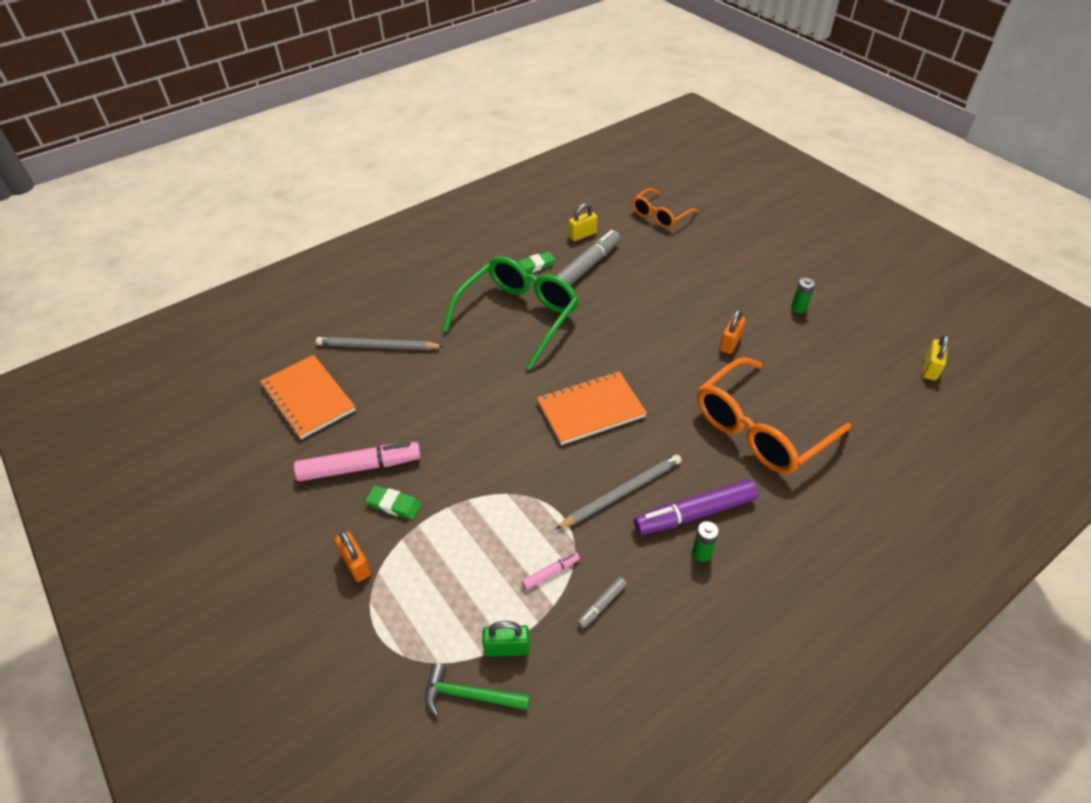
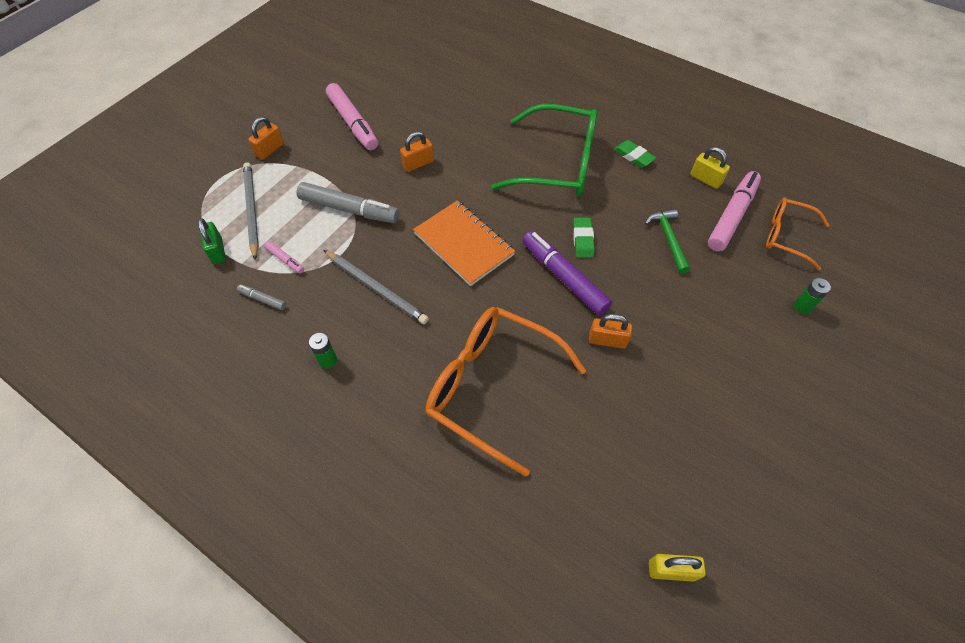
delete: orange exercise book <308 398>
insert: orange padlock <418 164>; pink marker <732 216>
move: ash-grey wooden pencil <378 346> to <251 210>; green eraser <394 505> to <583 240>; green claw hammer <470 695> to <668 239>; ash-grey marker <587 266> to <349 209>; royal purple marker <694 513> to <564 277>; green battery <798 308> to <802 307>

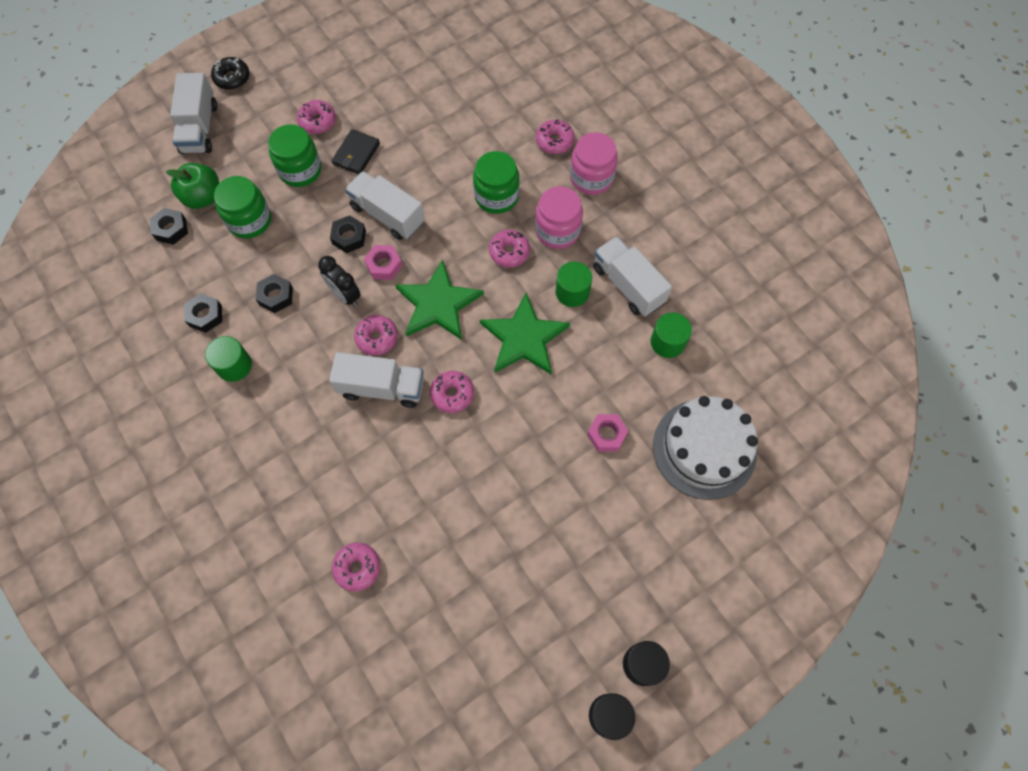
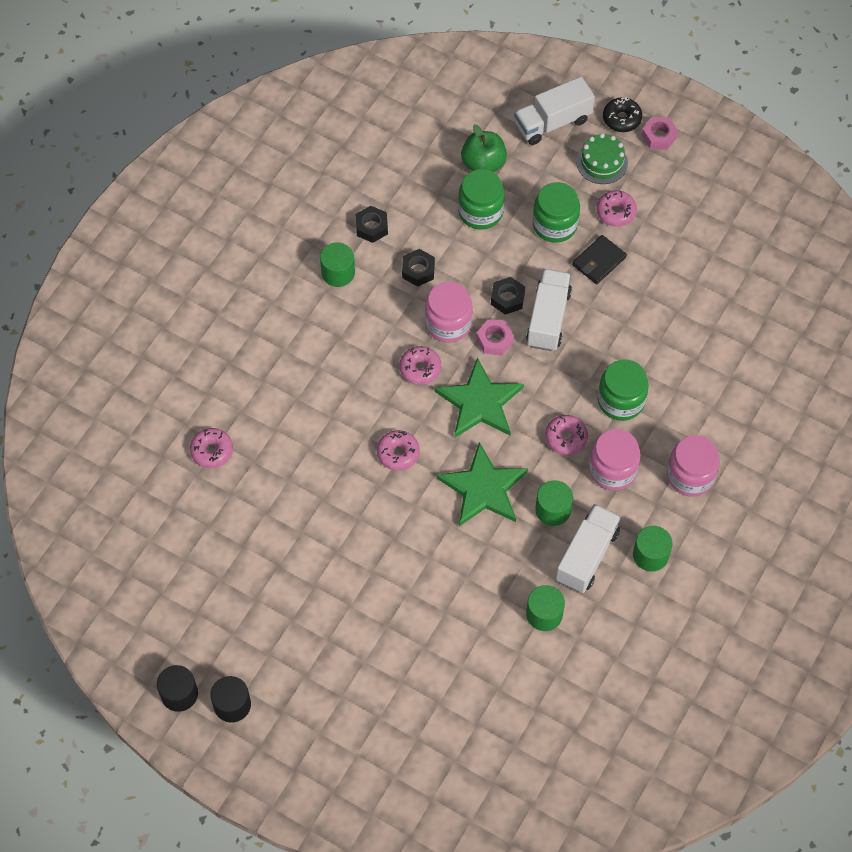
delete: black hex nut <171 229>; snow-white lorry <381 387>; pink donut <554 141>; snow-white layer cake <704 448>
insert: green layer cake <602 162>; green solid cylinder <650 555>
move: pink hex nut <606 435> to <659 136>
replace: black alarm clock <345 295> to pink jam jar <448 323>
rotate: black card wallet <356 154> = <598 261> 45 degrees counterclockwise

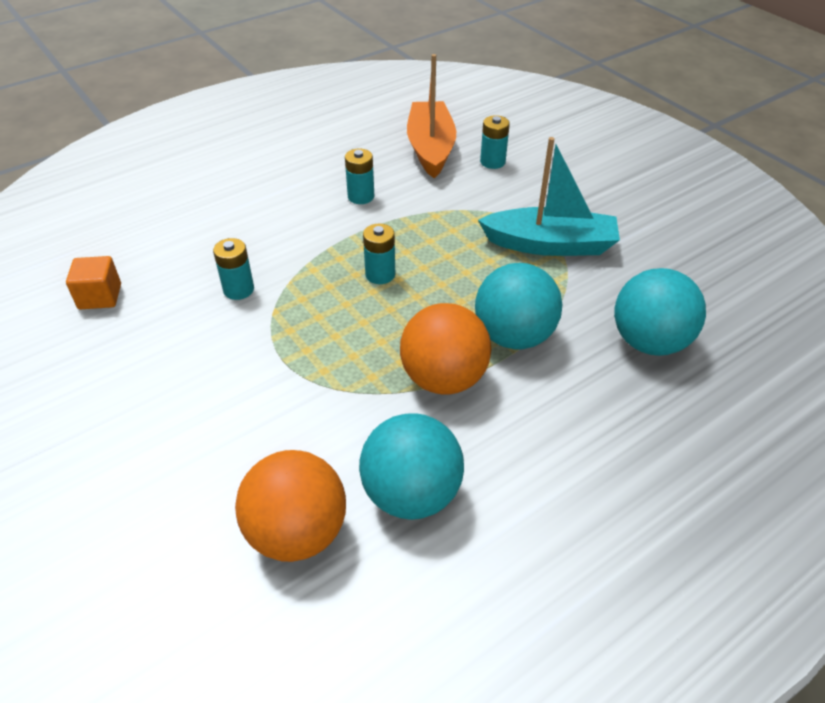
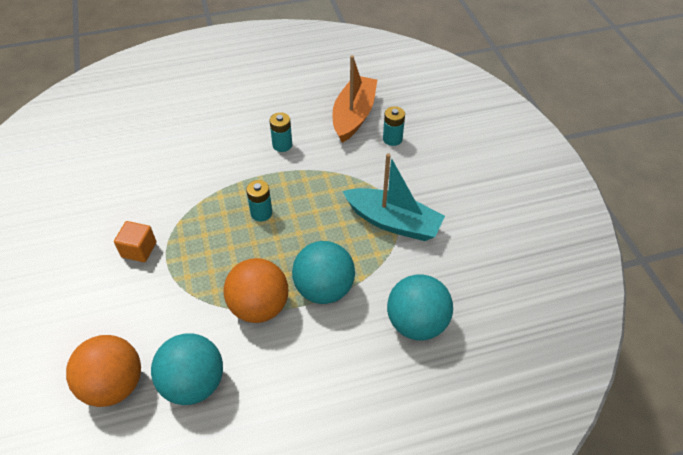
delete: turquoise battery <238 289>
move: orange solid cube <100 296> to <139 249>

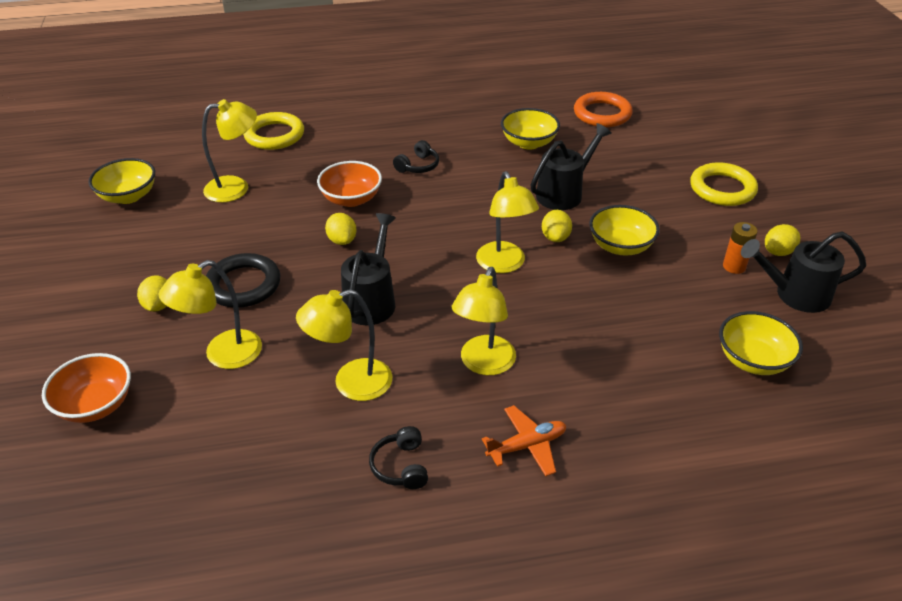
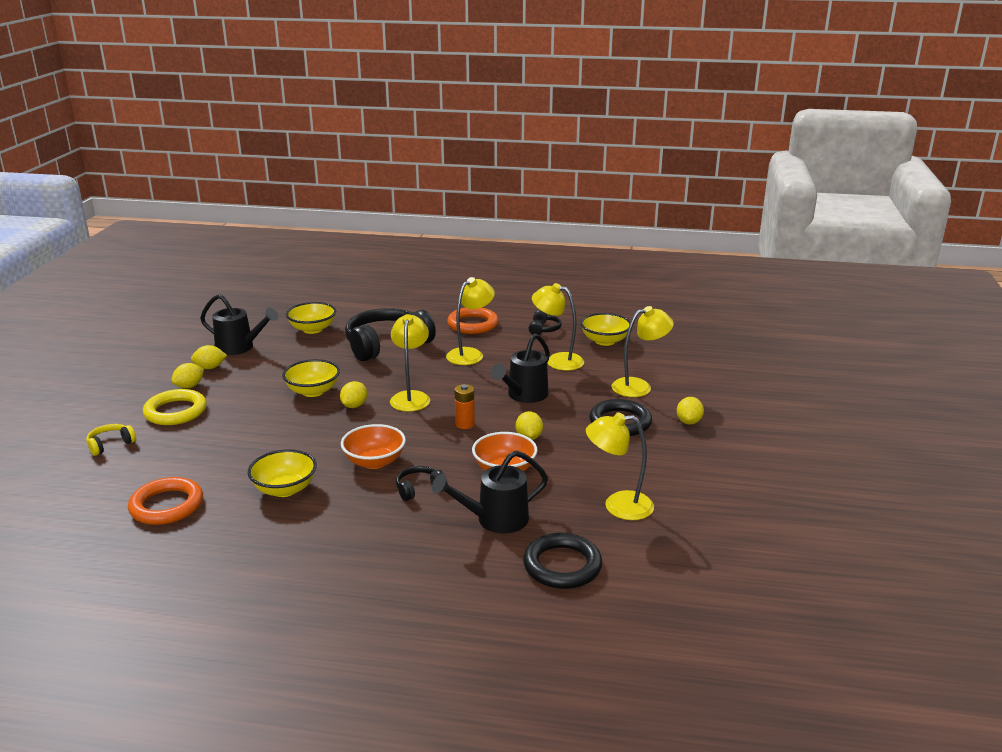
insert: bright yellow over-ear headphones <110 444>; bright yellow citrus fruit <189 386>; black over-ear headphones <386 345>
move: orange deep dish <96 405> to <374 462>; bright yellow deep dish <128 196> to <605 341>; black watering pot <564 193> to <494 520>; orange battery <734 266> to <465 424>
replace: orange aeroplane <527 446> to orange ring <472 324>
recolor: bright yellow ring <274 135> to black ring <562 565>
rotate: bright yellow reading lamp <351 383> = <557 360> 150 degrees counterclockwise

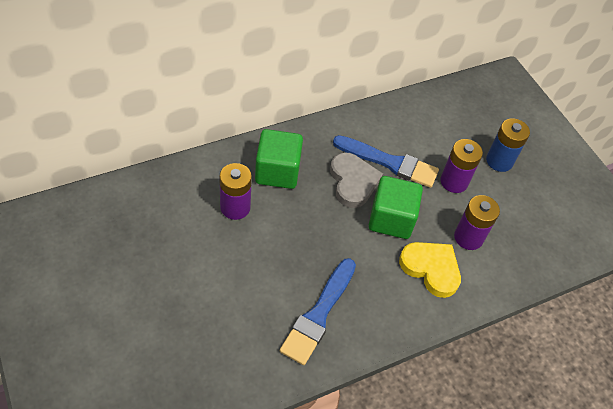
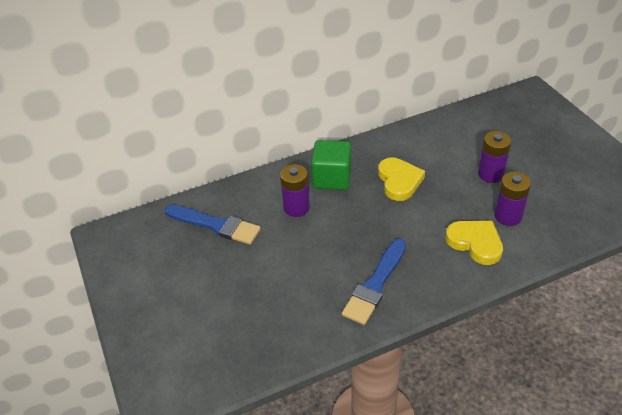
delete: green solid cube <391 219>; royal blue battery <499 161>
move: royal blue paintbrush <389 162> to <215 225>
recolor: ash-grey love heart <353 182> to bright yellow love heart <399 181>

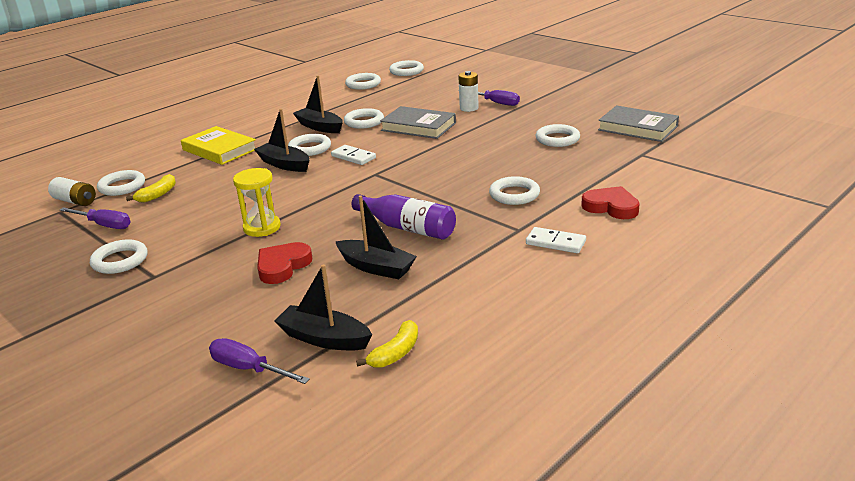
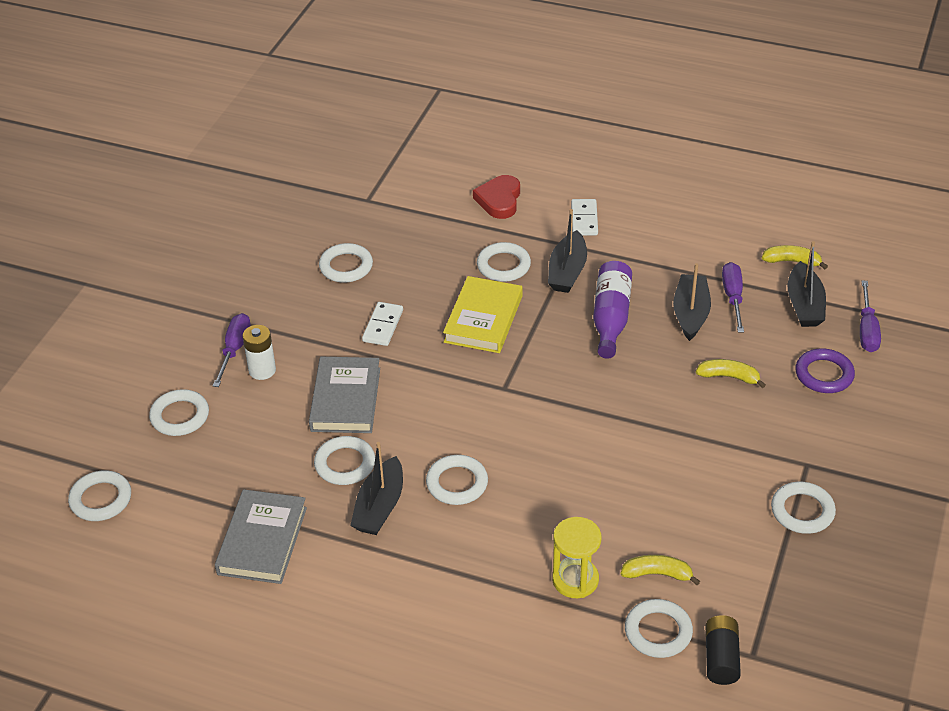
insert: royal purple ring <824 374>
move: royal purple flat screwdriver <104 225> to <733 297>; bright yellow hardcover <219 150> to <483 319>; bright yellow hourglass <262 228> to <575 580>; black sailboat <284 164> to <567 271>; snow-white domino tile <353 157> to <383 326>; snow-white ring <363 84> to <180 416>; ash-grey hardcover <637 128> to <262 541>
replace: scarlet love heart <282 266> to bright yellow banana fruit <729 377>
recolor: snow-white battery <75 201> to black battery <721 658>

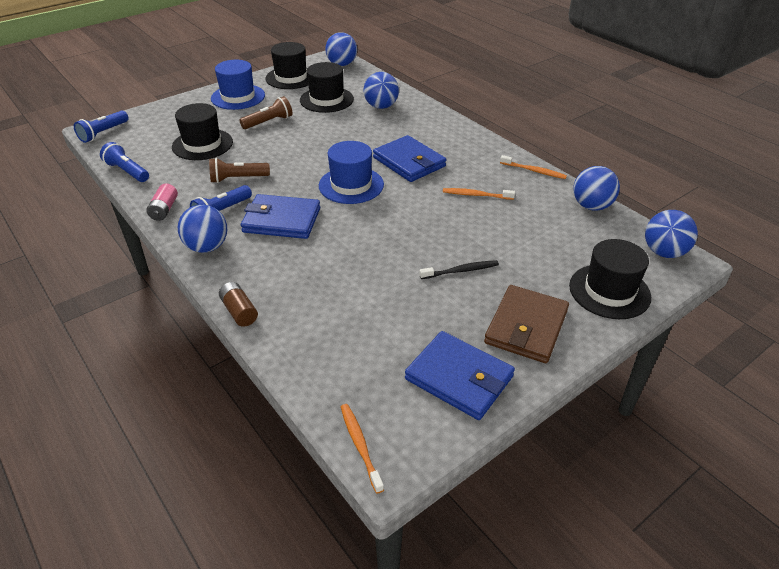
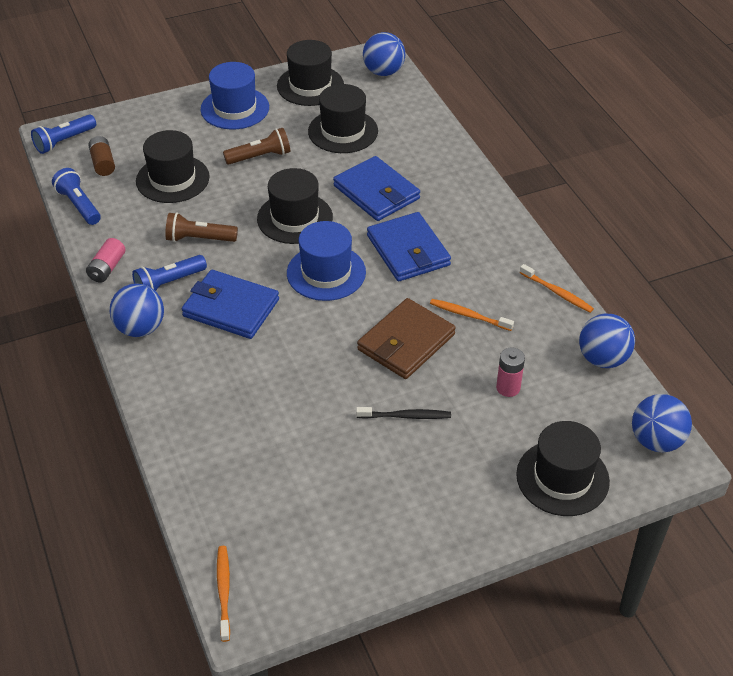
delete: royal blue sphere <381 106>
insert: black top hat <295 218>; pink battery <508 388>
move: russet battery <239 311> to <103 163>; royal blue card wallet <459 378> to <376 192>; russet card wallet <526 327> to <406 342>

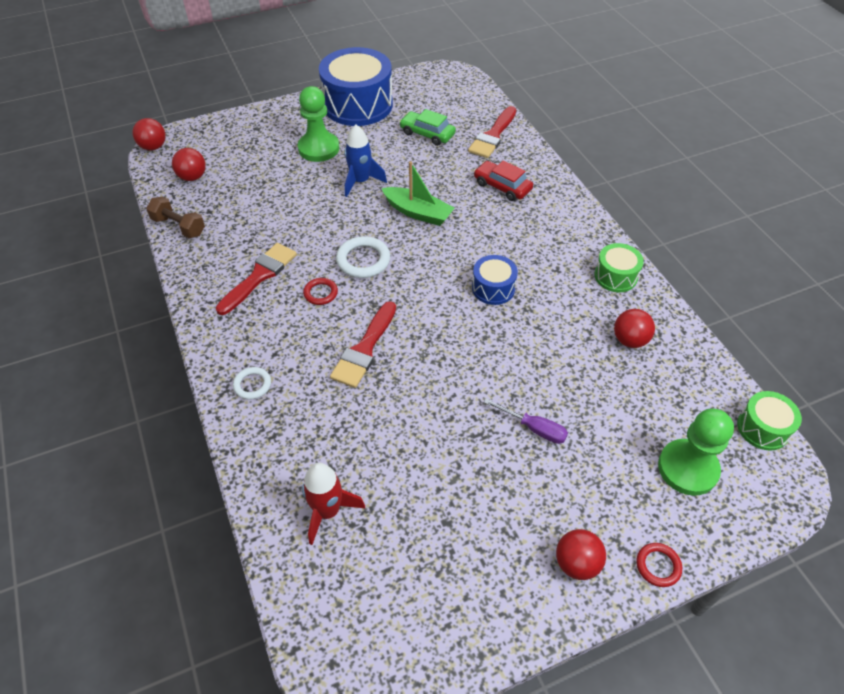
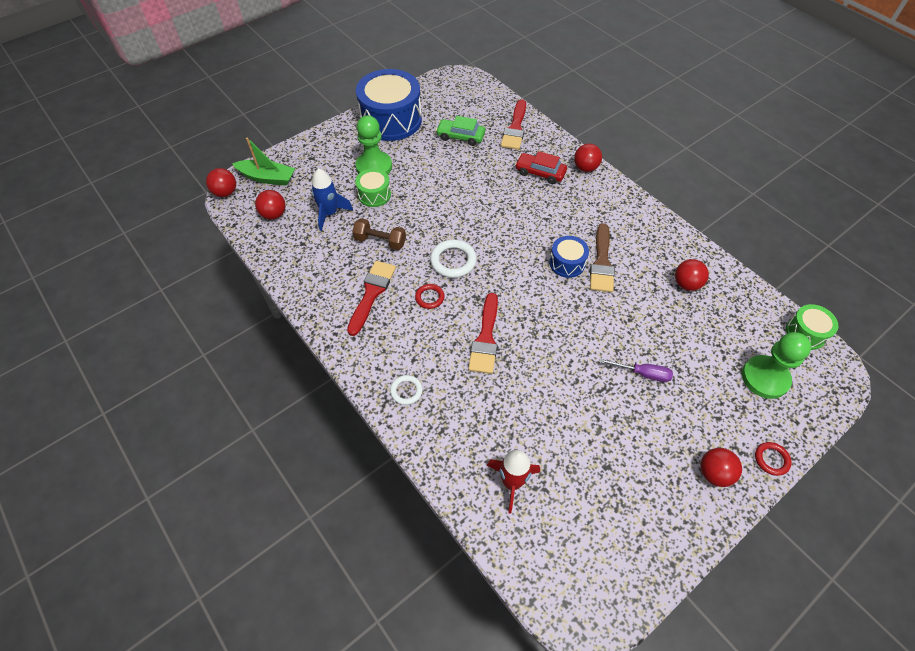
insert: scarlet sphere <585 168>; russet paintbrush <601 262>
move: russet free weight <179 226> to <380 241>; royal blue toy rocket <360 182> to <330 213>; green sailboat <418 212> to <267 178>; green snare drum <615 276> to <374 194>

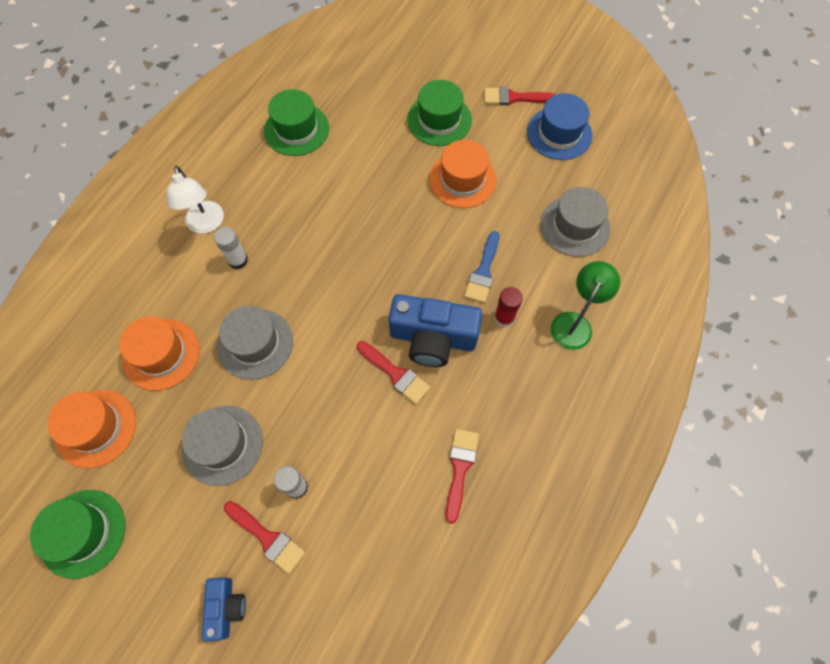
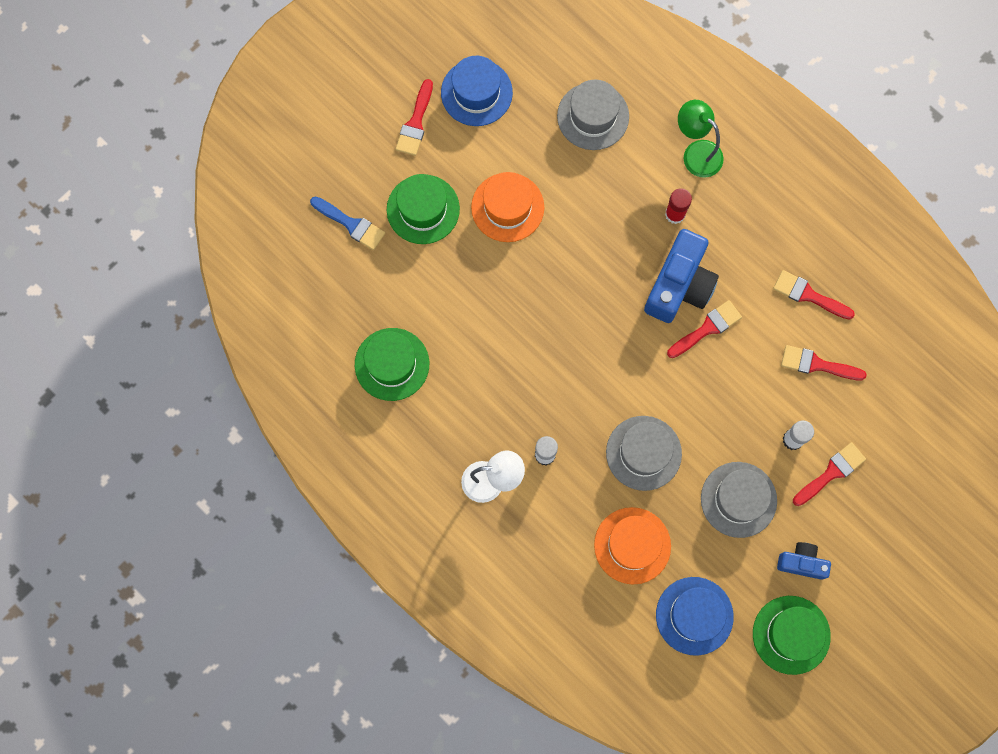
insert: scarlet paintbrush <817 364>
move: royal blue photo camera <226 607> to <801 562>; royal blue paintbrush <483 272> to <351 224>
recolor: orange top hat <96 428> to royal blue top hat <694 616>

